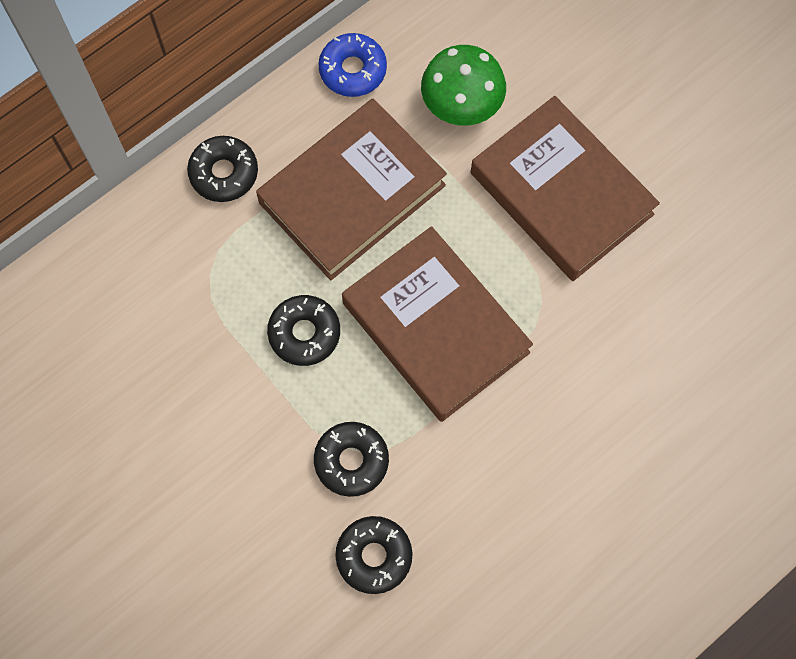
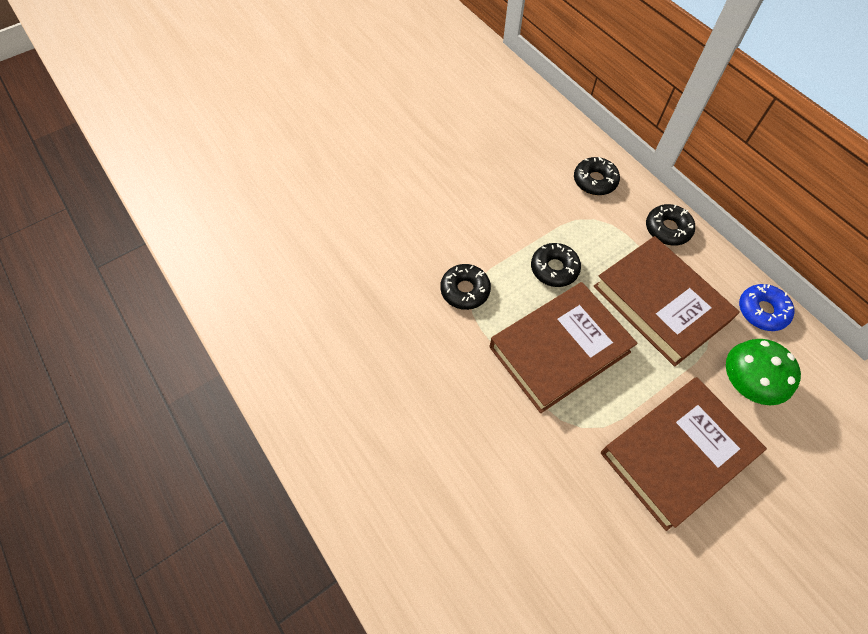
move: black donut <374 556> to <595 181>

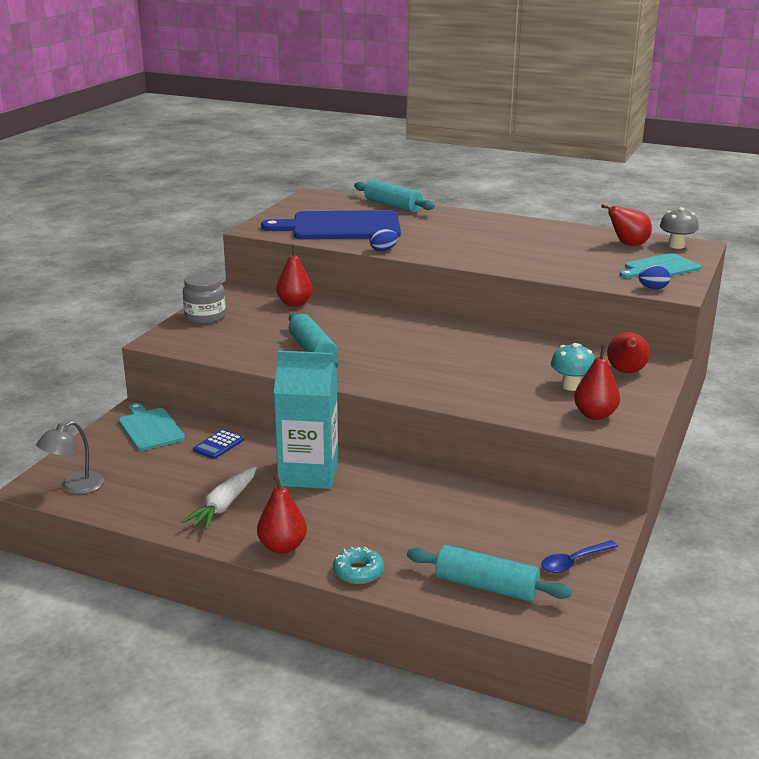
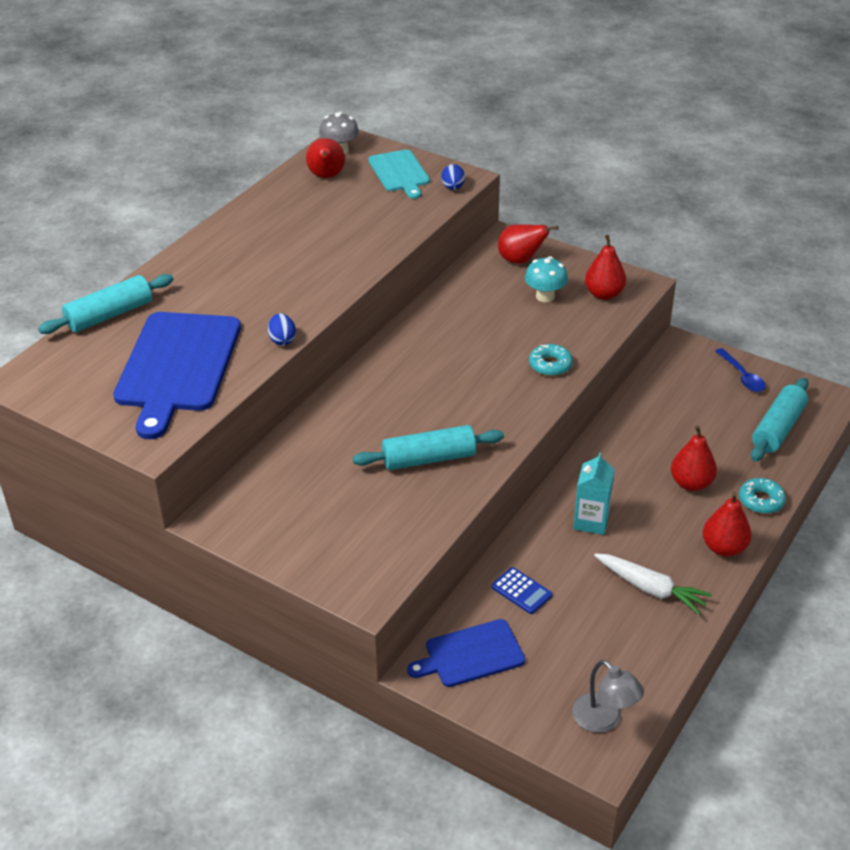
delete: ash-grey jam jar <205 317>
insert: turquoise donut <550 365>
move: scarlet toy pear <295 303> to <691 483>
recolor: turquoise cutting board <150 428> to royal blue cutting board <471 654>
resize: turquoise carton <308 473> = <591 521> x0.57

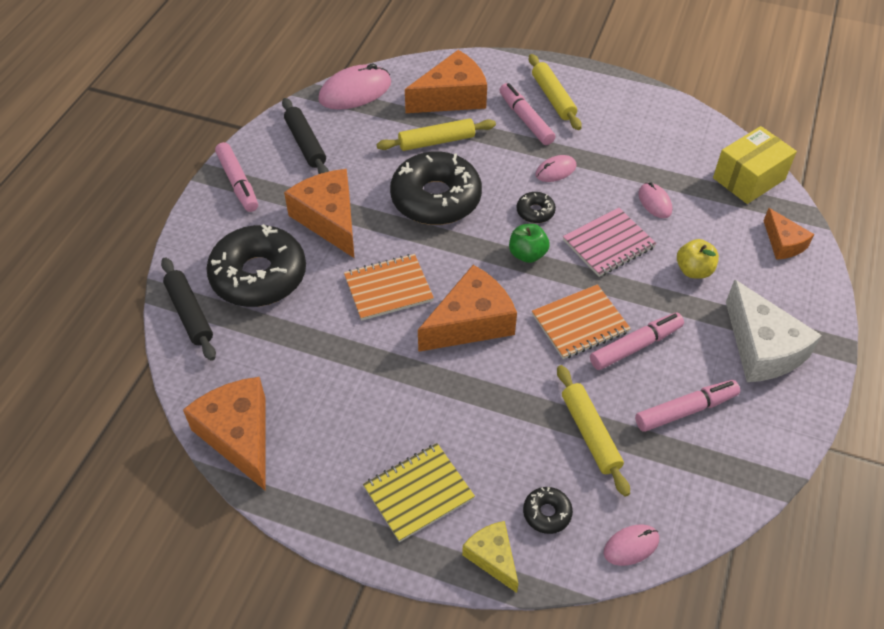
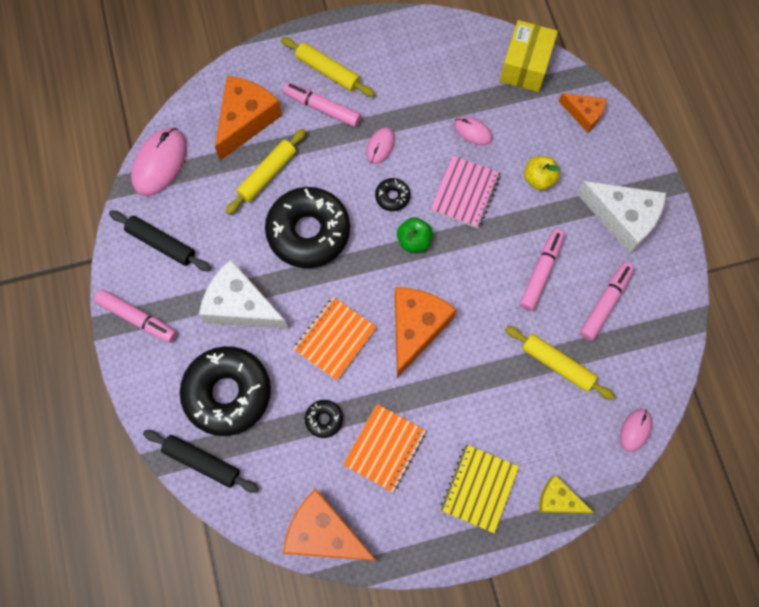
move: black donut <547 513> to <324 419>; orange exercise book <580 323> to <384 448>
recolor: orange cheese <329 219> to snow-white cheese <240 306>

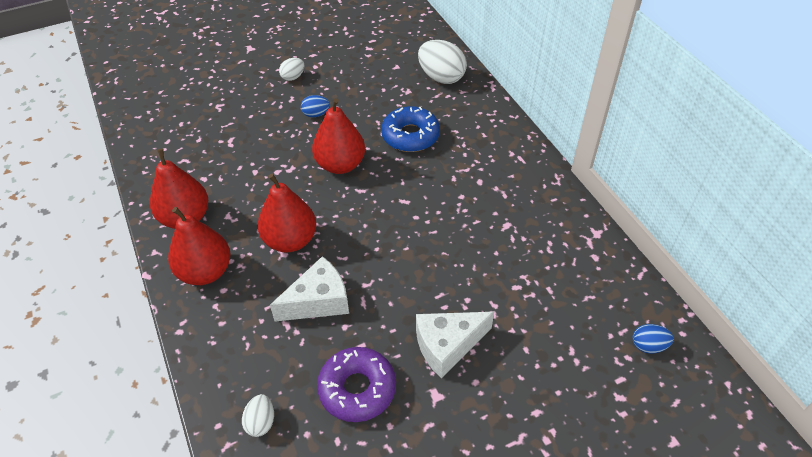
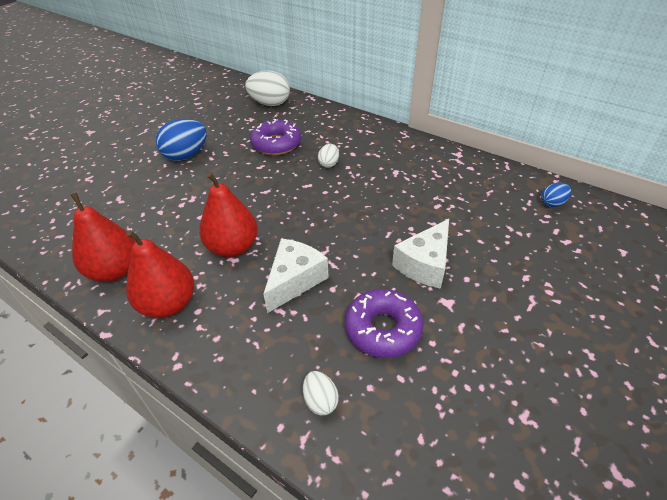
delete: scarlet toy pear <340 165>
move: snow-white toy egg <293 77> to <329 164>
recolor: royal blue donut <410 136> to royal purple donut <276 144>
resize: royal blue toy egg <316 114> = <186 155> x1.90

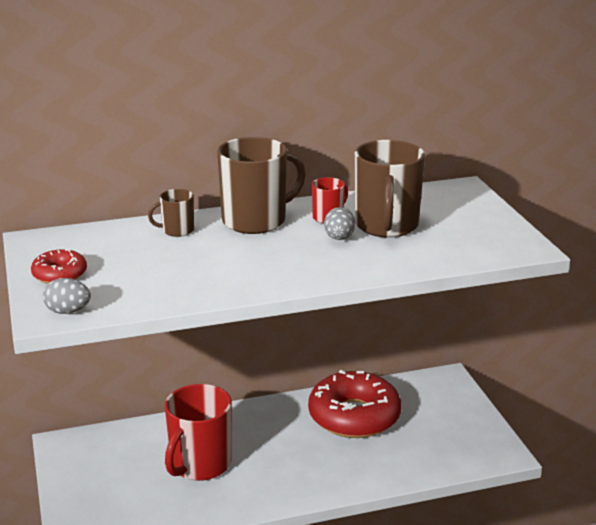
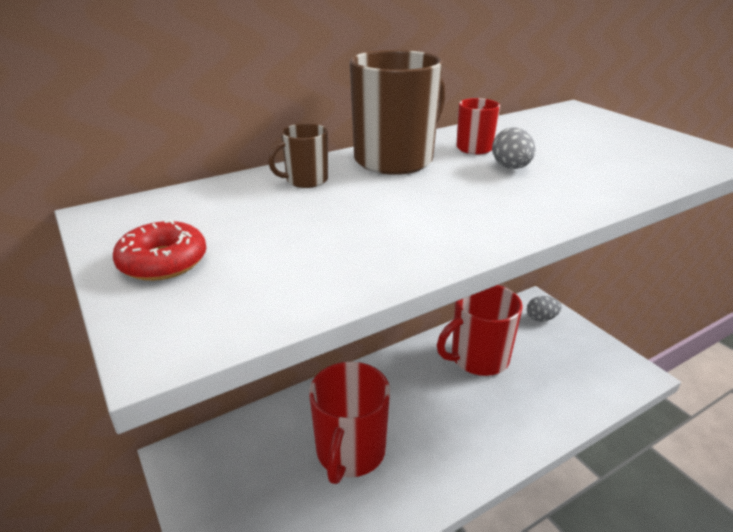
delete: russet tea mug <386 226>
move: ash-grey toy egg <68 311> to <541 318>
replace: scarlet donut <354 416> to scarlet tea mug <478 358>

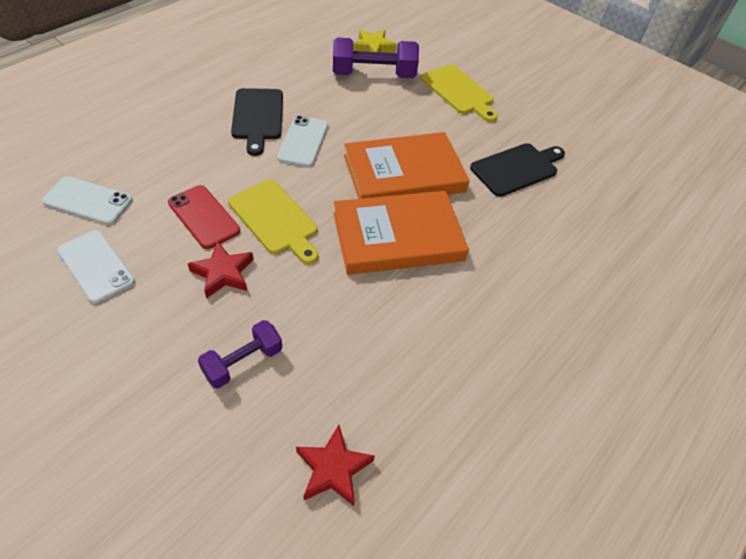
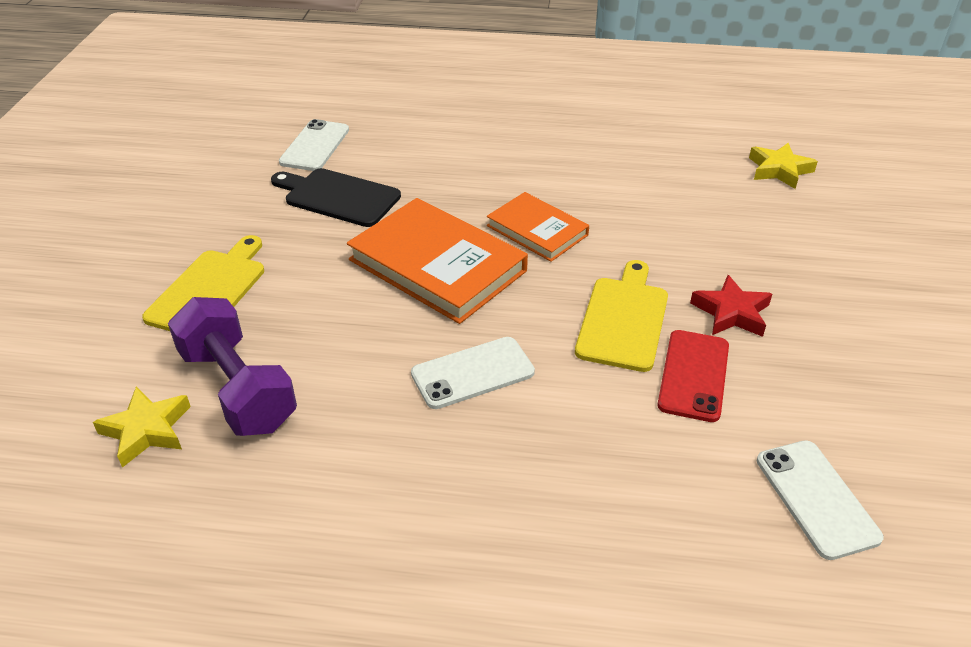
delete: royal purple free weight <243 362>; black cutting board <257 117>
move: snow-white phone <96 266> to <315 146>
recolor: scarlet five-pointed star <333 469> to bright yellow five-pointed star <779 170>
resize: orange hardcover <397 236> = <537 230> x0.60

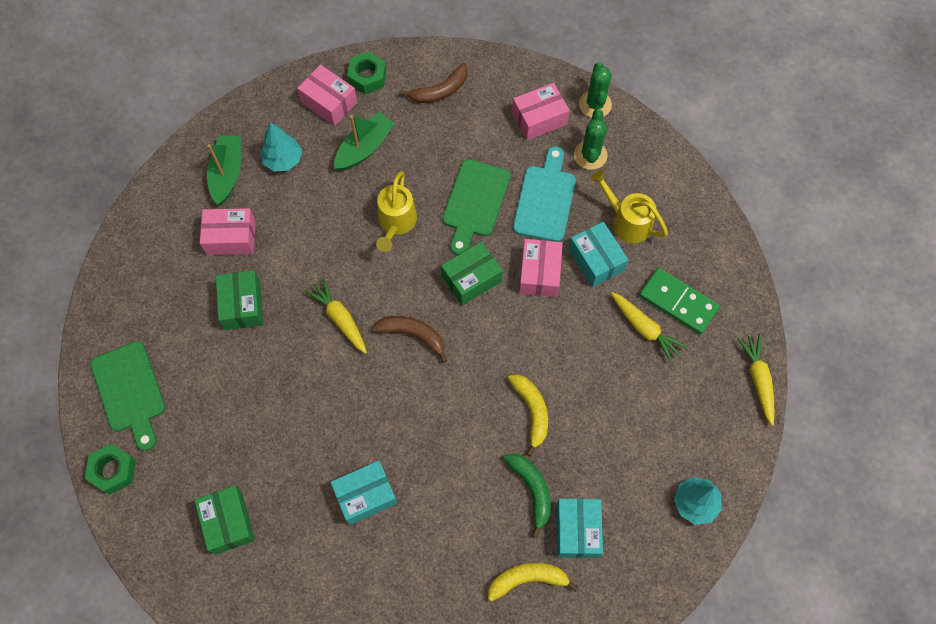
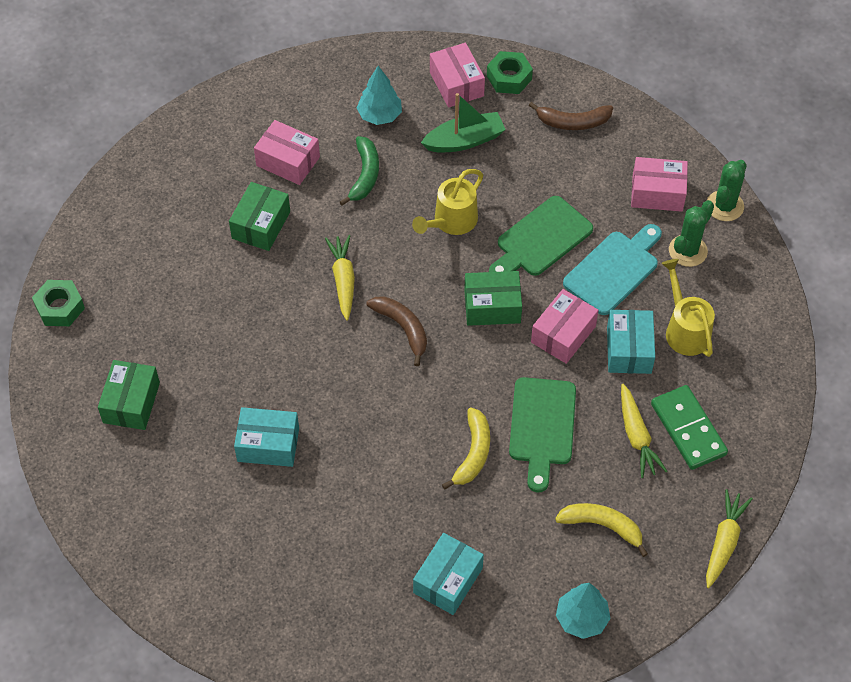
delete: green sailboat <227 174>
move: green cutting board <130 391> to <542 427>; bright yellow banana fruit <527 579> to <602 526>; green banana fruit <531 490> to <365 175>

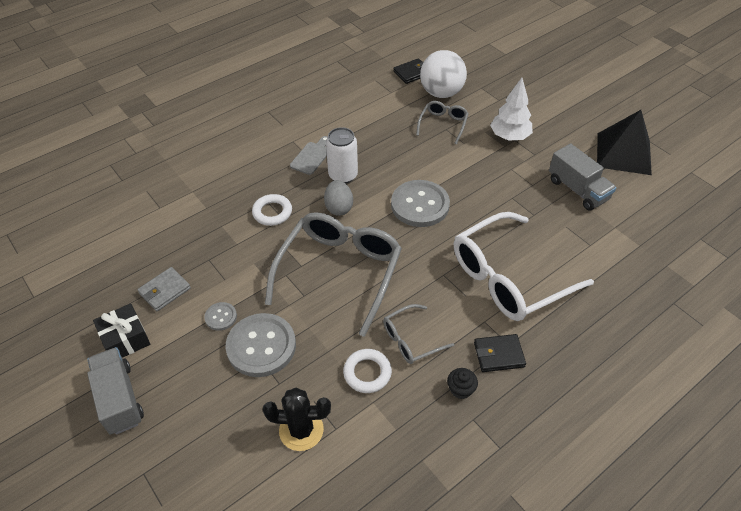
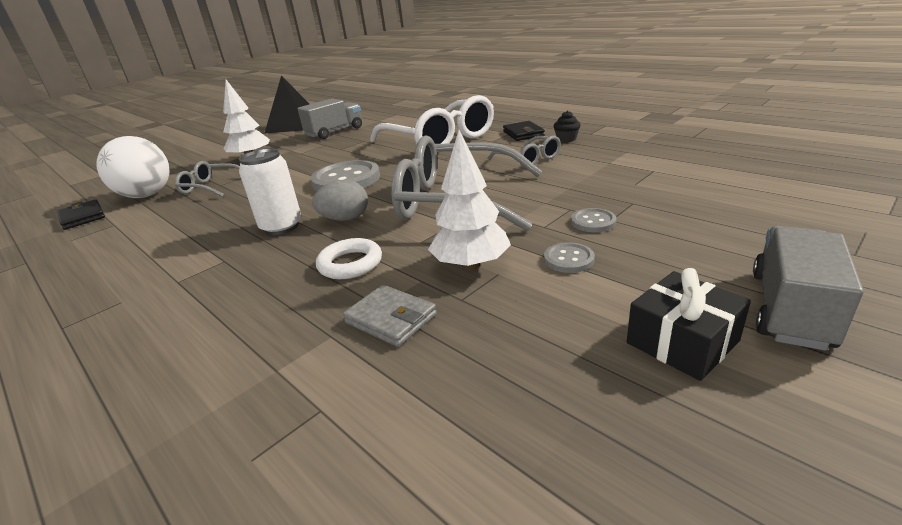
delete: black cactus <301 430>; ash-grey cutting board <311 156>; snow-white ring <367 373>
insert: snow-white fir tree <471 265>
move: ash-grey card wallet <165 291> to <391 319>
rotate: ash-grey lorry <119 399> = <790 309> 150 degrees clockwise
resize: ash-grey shirt button <261 346> = <593 222> x0.47

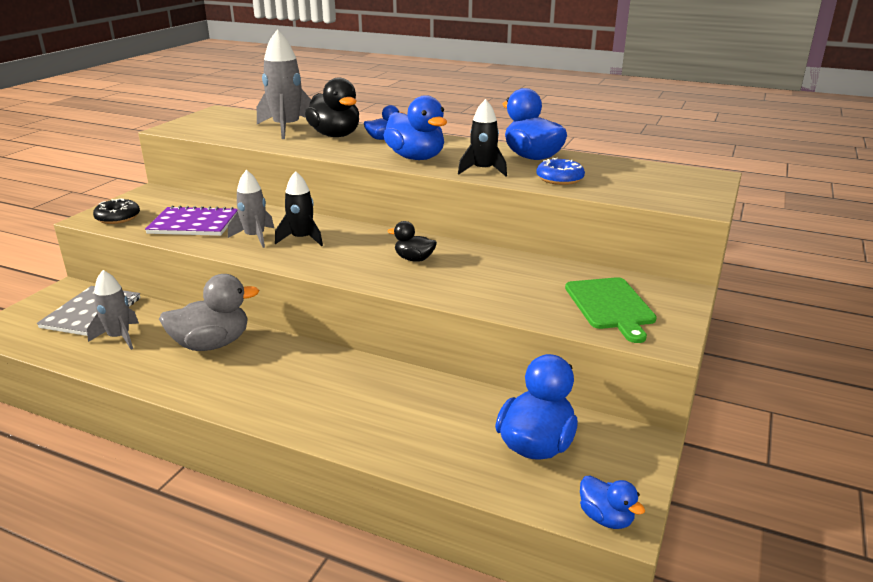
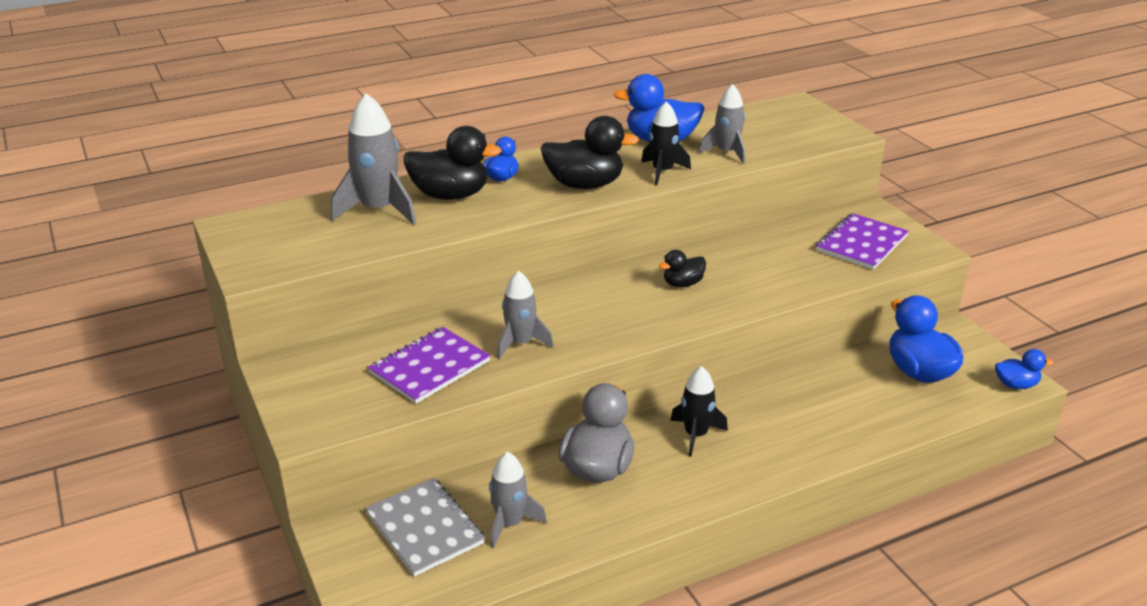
delete: black donut <118 217>
move: black toy rocket <302 239> to <696 435>
replace: royal blue donut <559 178> to ash-grey toy rocket <726 152>; green cutting board <610 306> to royal purple exercise book <861 243>
recolor: royal blue toy duck <416 158> to black toy duck <585 185>

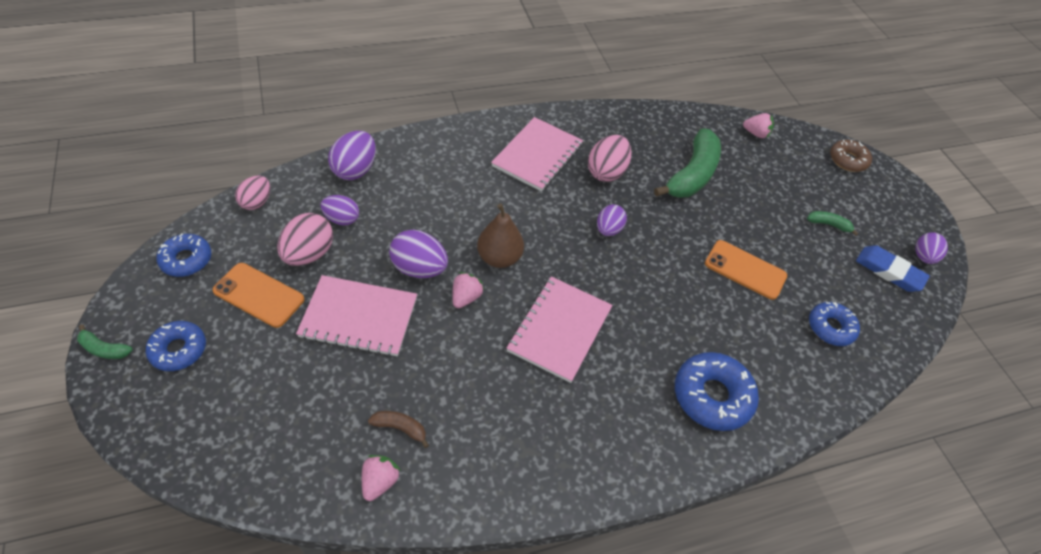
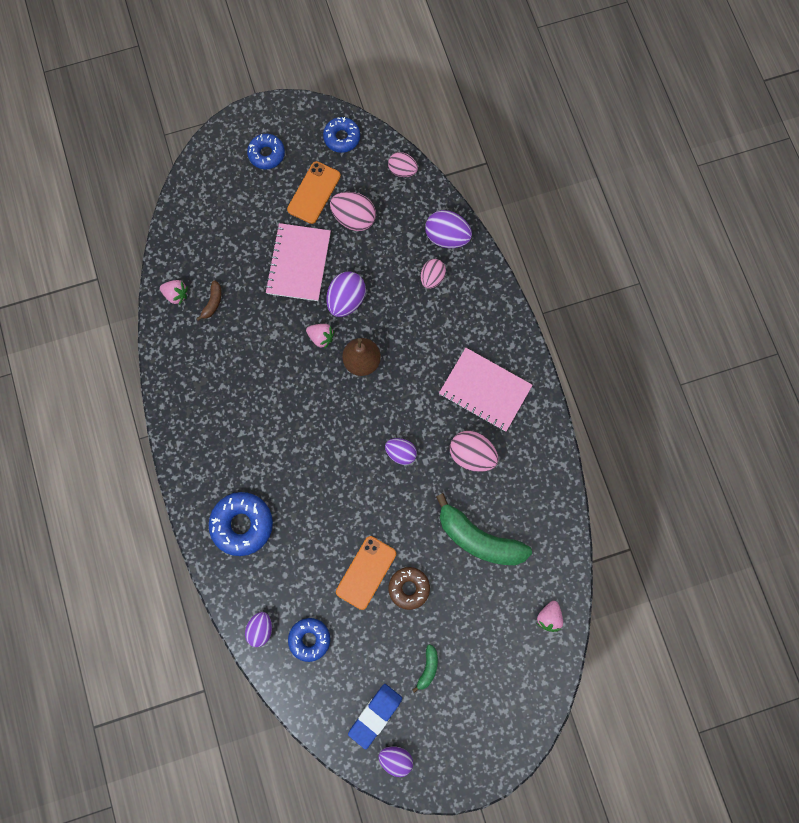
delete: green banana fruit <104 349>; pink exercise book <559 329>
insert: pink toy egg <432 278>
move: royal purple toy egg <342 219> to <261 628>; russet donut <848 160> to <409 588>

